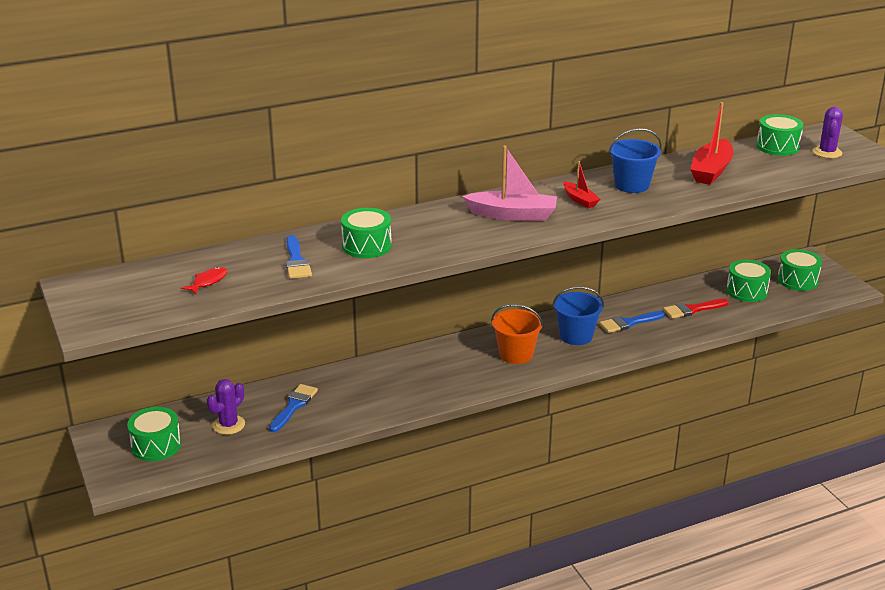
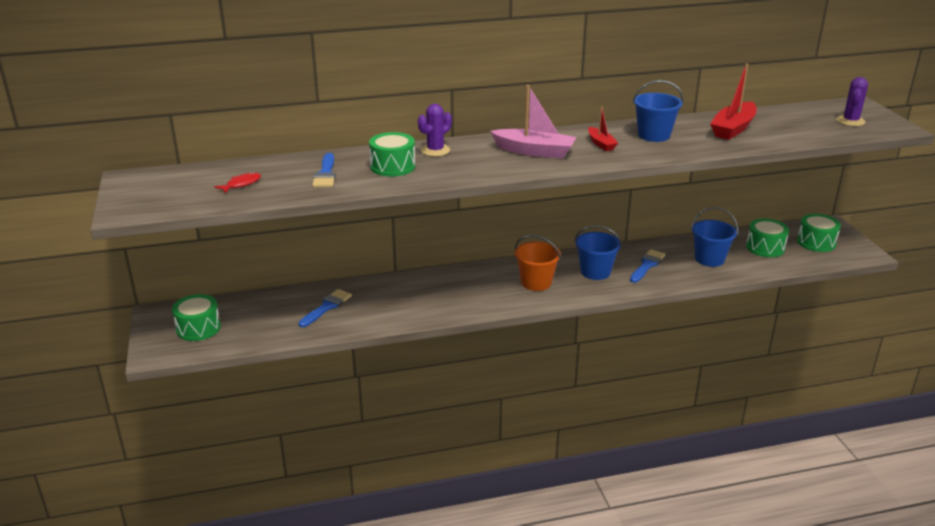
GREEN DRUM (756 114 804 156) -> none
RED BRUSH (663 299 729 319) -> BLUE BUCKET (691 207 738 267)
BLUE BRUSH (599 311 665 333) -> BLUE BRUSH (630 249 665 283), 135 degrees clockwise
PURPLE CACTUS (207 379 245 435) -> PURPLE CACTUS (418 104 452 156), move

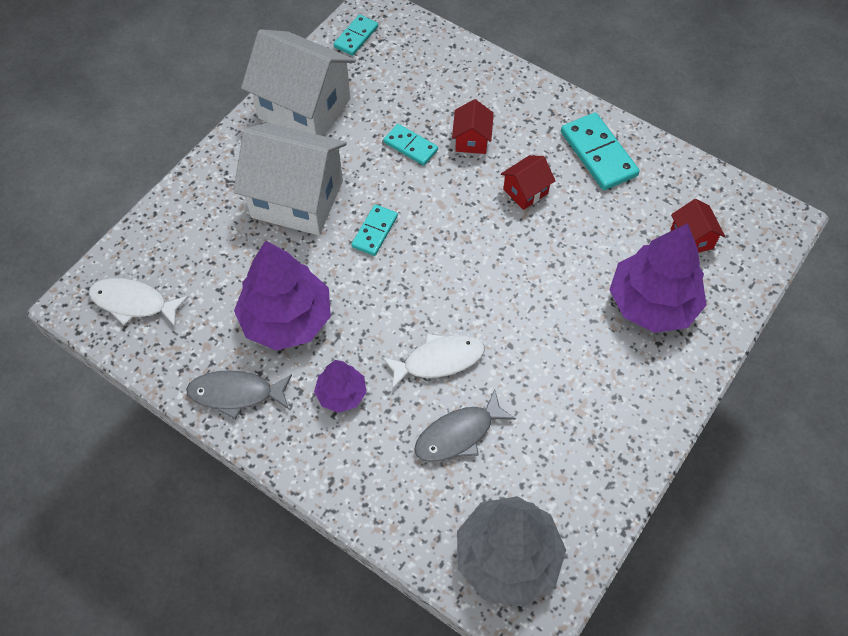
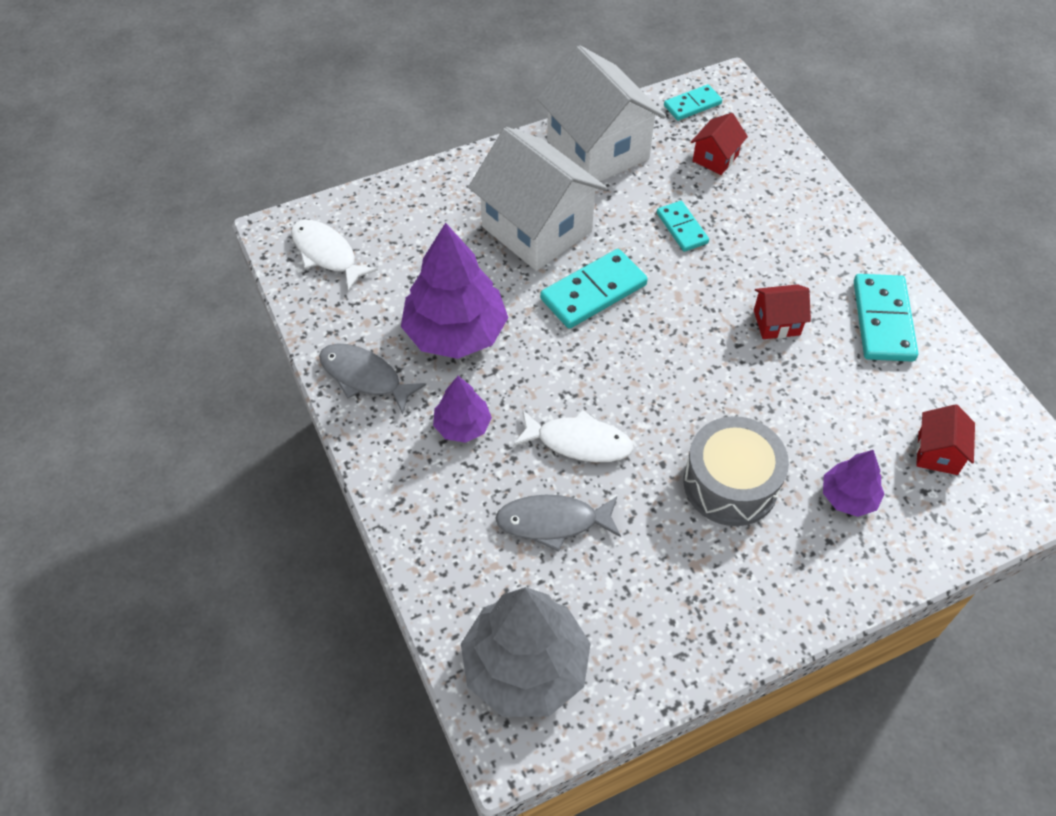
RED HOUSE (452 99 494 154) -> RED HOUSE (691 113 748 175), move
TURQUOISE DOMINO (351 204 398 256) -> TURQUOISE DOMINO (540 249 648 329), x1.64
PURPLE TREE (609 223 706 333) -> PURPLE TREE (823 450 884 517), x0.52
none -> GREY DRUM (683 416 789 526)

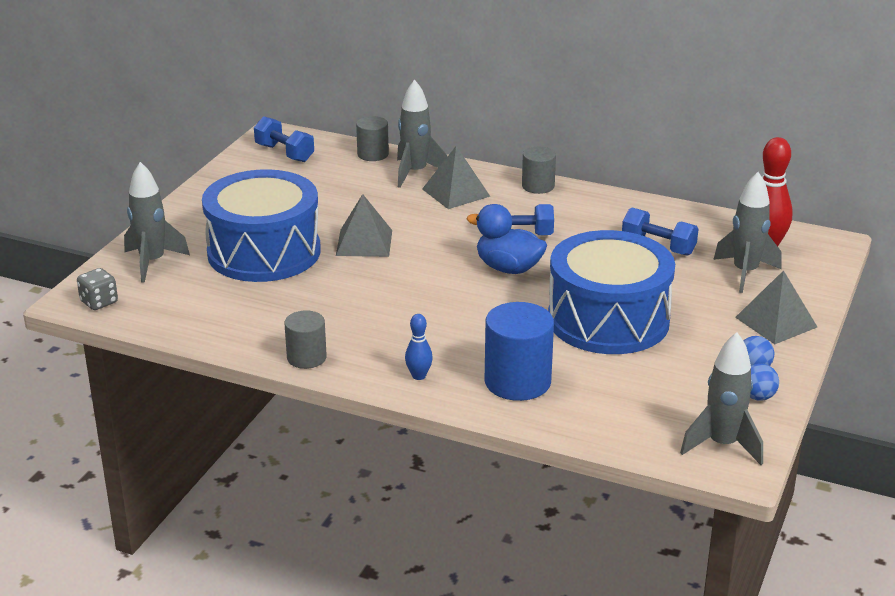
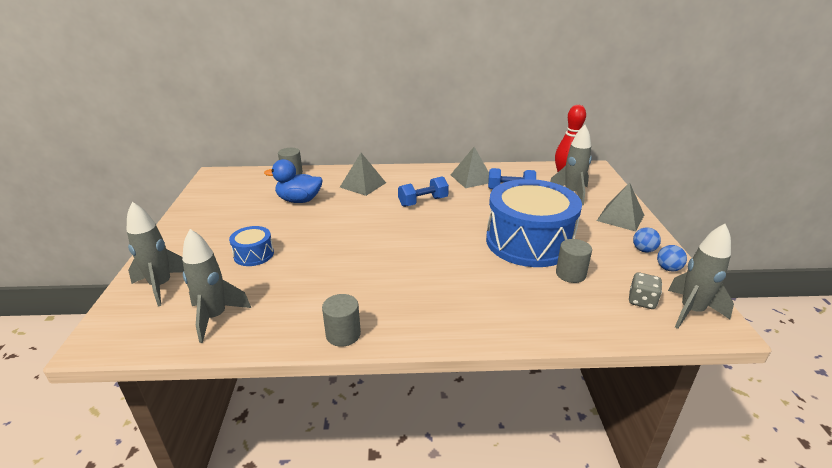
GREY ROCKET (397 79 447 188) -> GREY ROCKET (182 229 251 343), move
BLUE DUMBBELL (254 117 314 162) -> none
GREY CYLINDER (522 147 556 194) -> GREY CYLINDER (556 239 592 283), move
BLUE DRUM (202 169 321 282) -> BLUE DRUM (229 226 274 266), x0.44
GREY PYRAMID (336 194 392 257) -> GREY PYRAMID (451 147 489 188), move
BLUE DUCK (467 204 547 274) -> BLUE DUCK (264 159 323 203), move
GREY DICE (77 268 118 310) -> GREY DICE (629 273 662 309), move
BLUE CYLINDER (485 302 554 401) -> none
BLUE BOWLING PIN (405 314 433 380) -> none

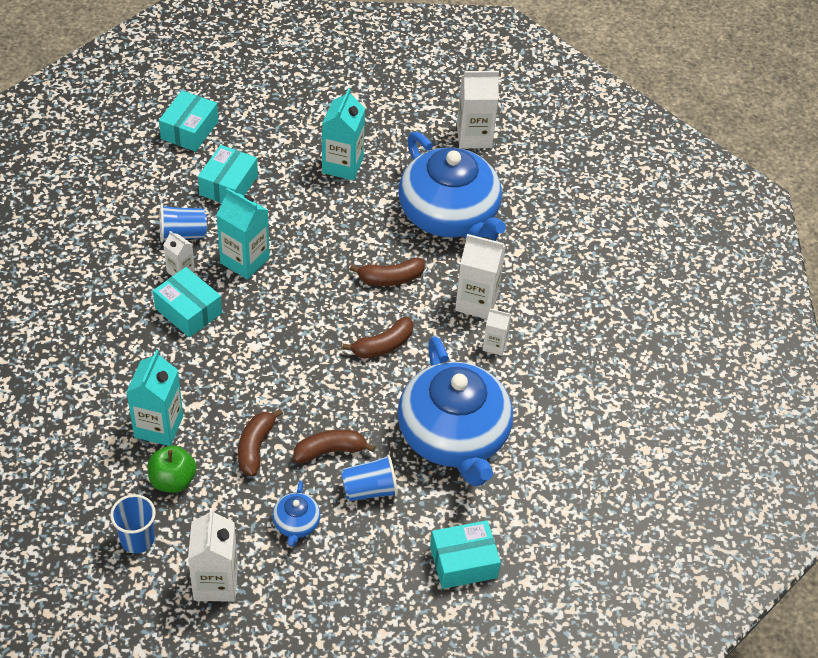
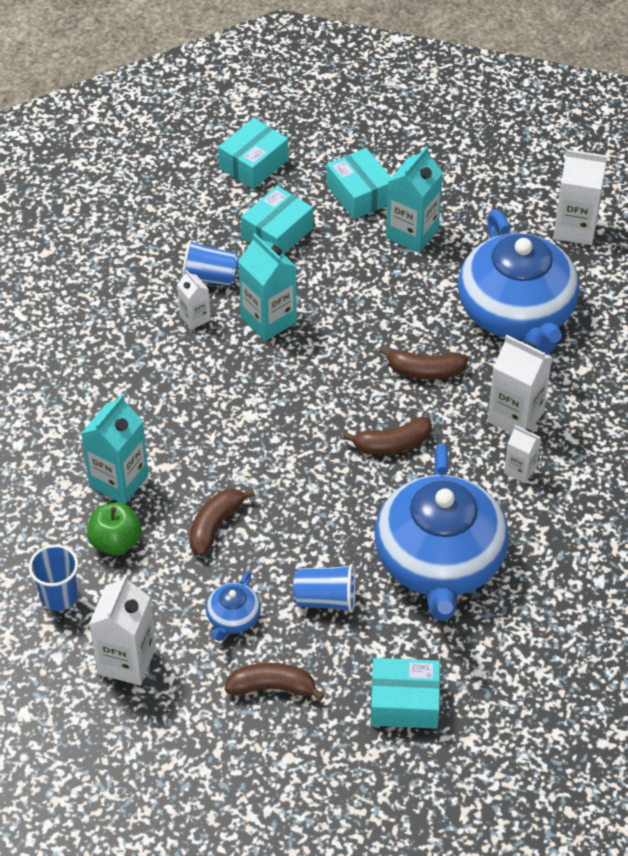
TURQUOISE BOX (153 267 222 338) -> TURQUOISE BOX (326 148 391 219), move
BROWN BANANA (293 429 376 463) -> BROWN BANANA (225 663 324 701), move

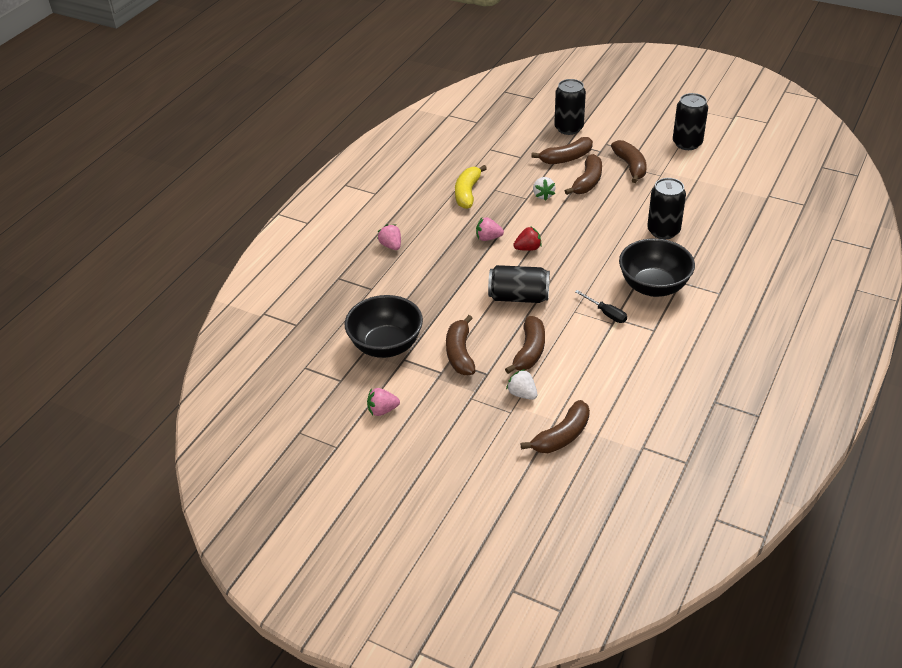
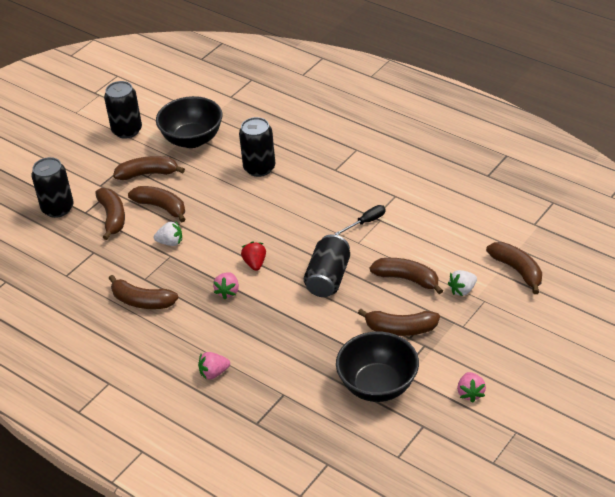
YELLOW BANANA (455 165 487 209) -> BROWN BANANA (108 275 178 309)
BLACK BOWL (619 238 695 297) -> BLACK BOWL (156 96 222 148), move

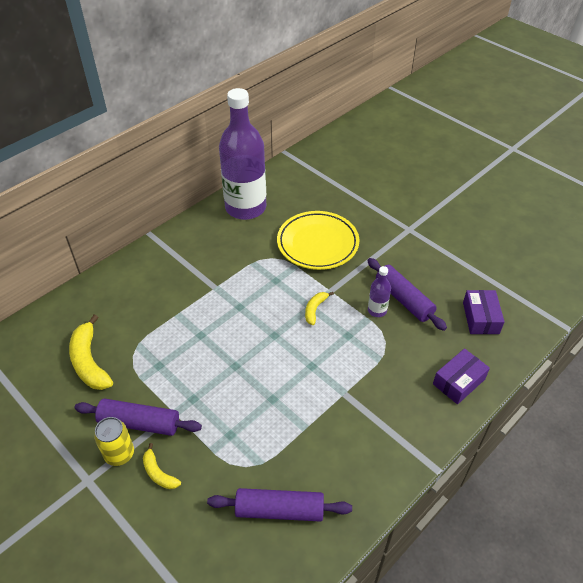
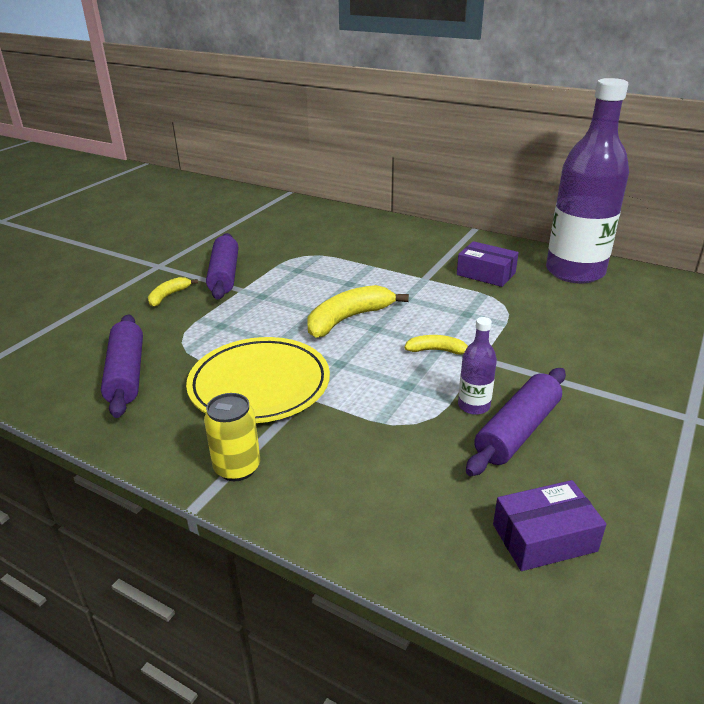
YELLOW PLATE (277 211 359 270) -> YELLOW PLATE (186 337 330 423), move
YELLOW BANANA (69 314 113 390) -> YELLOW BANANA (307 285 409 338), move
PURPLE BOX (433 348 490 404) -> PURPLE BOX (457 241 519 287), move
YELLOW CAN (94 417 134 466) -> YELLOW CAN (204 393 260 481), move

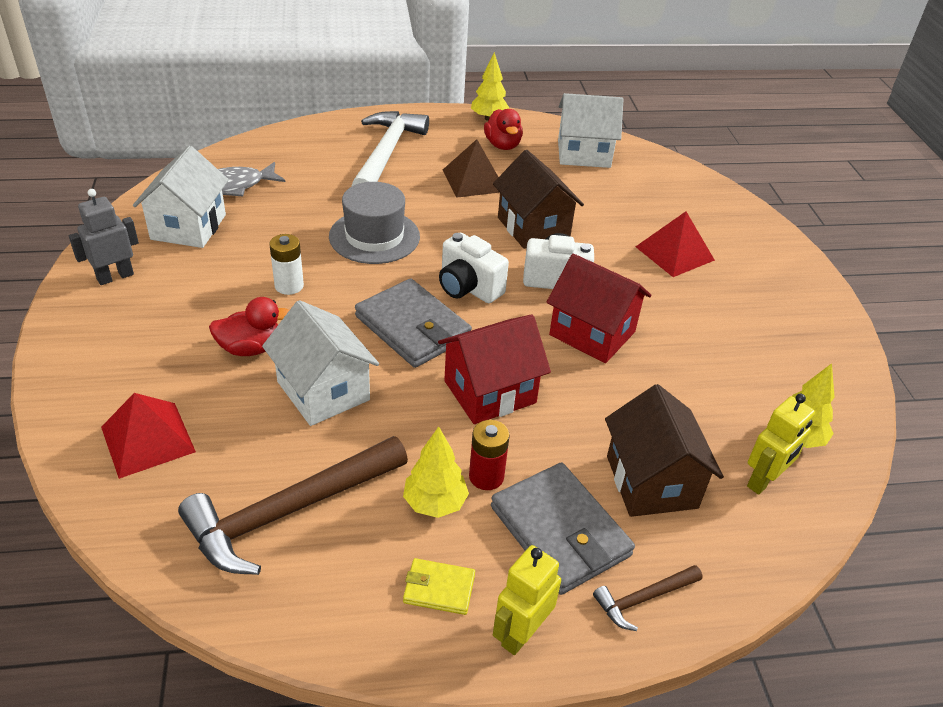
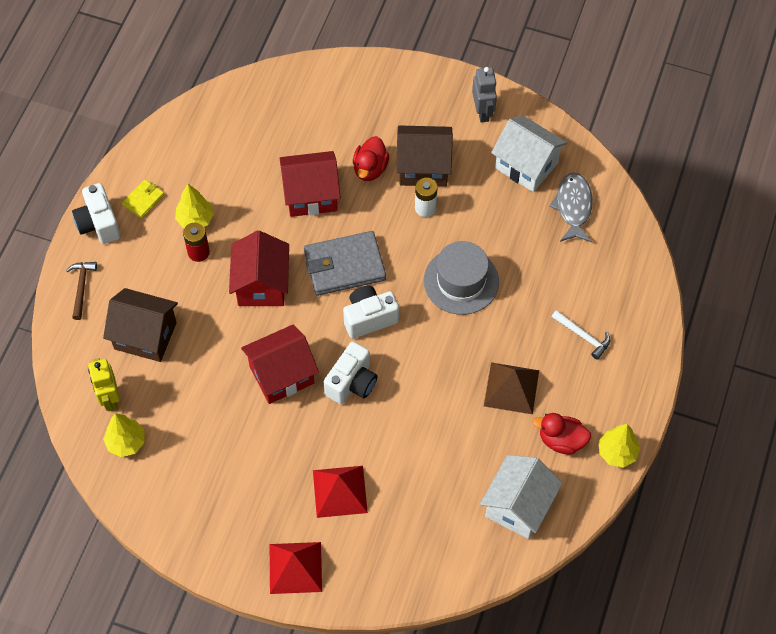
WHITE HAMMER (352 111 429 186) -> WHITE HAMMER (552 310 610 360), x0.47
BROWN HOUSE (493 150 584 249) -> BROWN HOUSE (396 125 453 187), move
WHITE HOUSE (262 300 379 426) -> RED HOUSE (279 151 341 217)
RED PYRAMID (101 393 196 479) -> RED PYRAMID (270 542 322 594), move
BROWN HAMMER (178 436 408 575) -> none
GREY WALLET (491 463 635 595) -> none
YELLOW ROBOT (493 545 561 655) -> WHITE CAMERA (72 183 121 244)

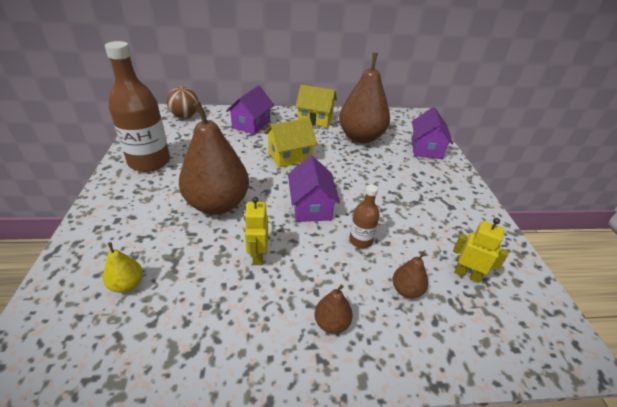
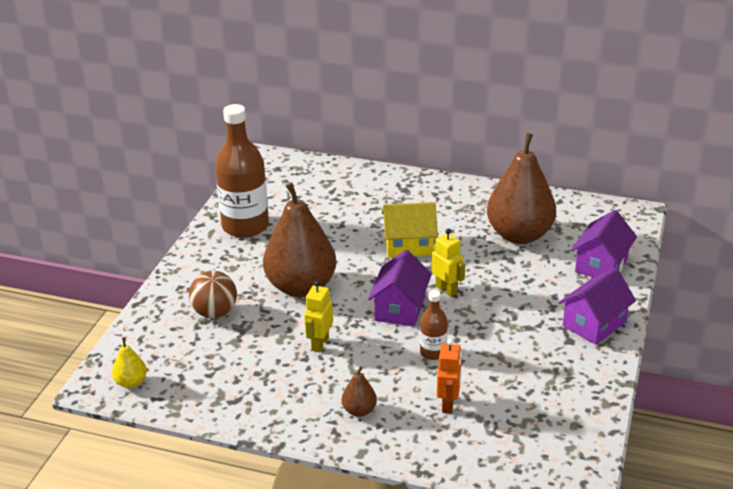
PURPLE HOUSE (226 85 274 134) -> PURPLE HOUSE (558 268 636 345), move
YELLOW HOUSE (295 85 337 127) -> none
BROWN BALL (166 86 198 118) -> BROWN BALL (189 271 237 318), move
YELLOW ROBOT (453 218 509 283) -> YELLOW ROBOT (432 228 465 297), move
YELLOW PEAR (103 242 143 293) -> YELLOW PEAR (112 337 147 388), move
BROWN PEAR (393 252 428 298) -> ORANGE ROBOT (437 339 462 414)

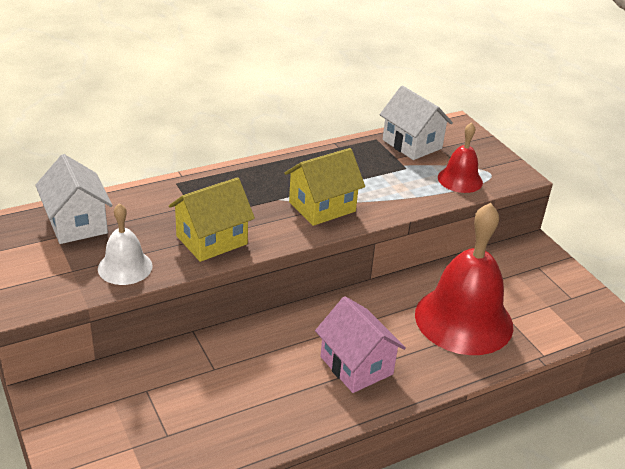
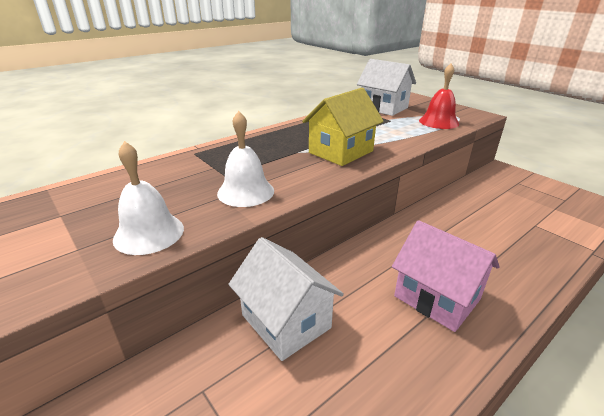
WHITE HOUSE (35 154 113 244) -> WHITE HOUSE (228 237 344 361), move
YELLOW HOUSE (169 177 255 262) -> WHITE BELL (217 111 274 207)
RED BELL (415 203 513 355) -> none

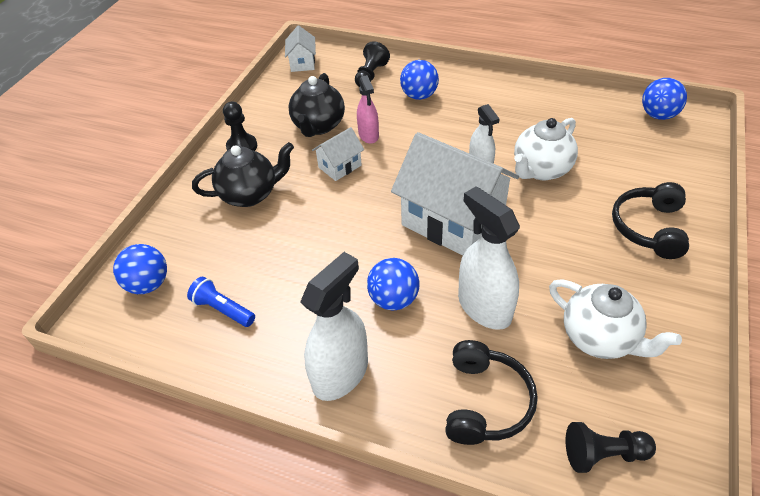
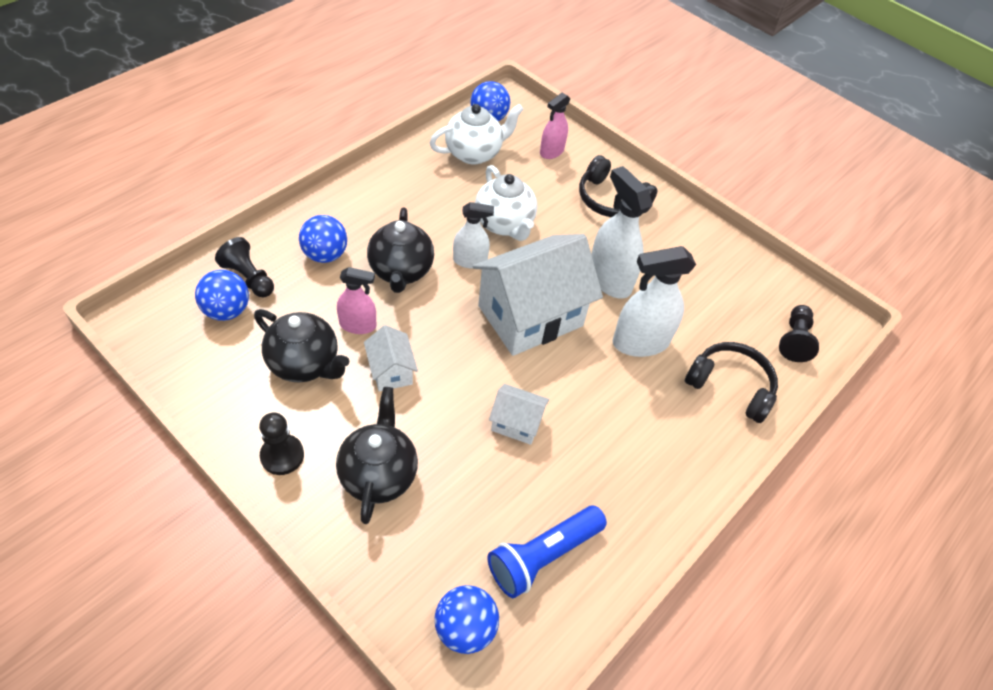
WHITE HOUSE (285 25 316 72) -> WHITE HOUSE (489 384 549 445), move
WHITE SPRAY BOTTLE (300 252 368 401) -> WHITE SPRAY BOTTLE (591 166 652 299), move
BLUE BALL (367 258 420 310) -> BLUE BALL (195 270 249 321), move
BLUE FLASHLIGHT (187 277 255 327) -> BLUE FLASHLIGHT (487 506 607 598), x1.54
WHITE TEAPOT (549 279 682 359) -> WHITE TEAPOT (430 104 524 164), move
none -> PINK SPRAY BOTTLE (540 93 571 159)
none -> BLACK TEAPOT (367 208 434 293)

